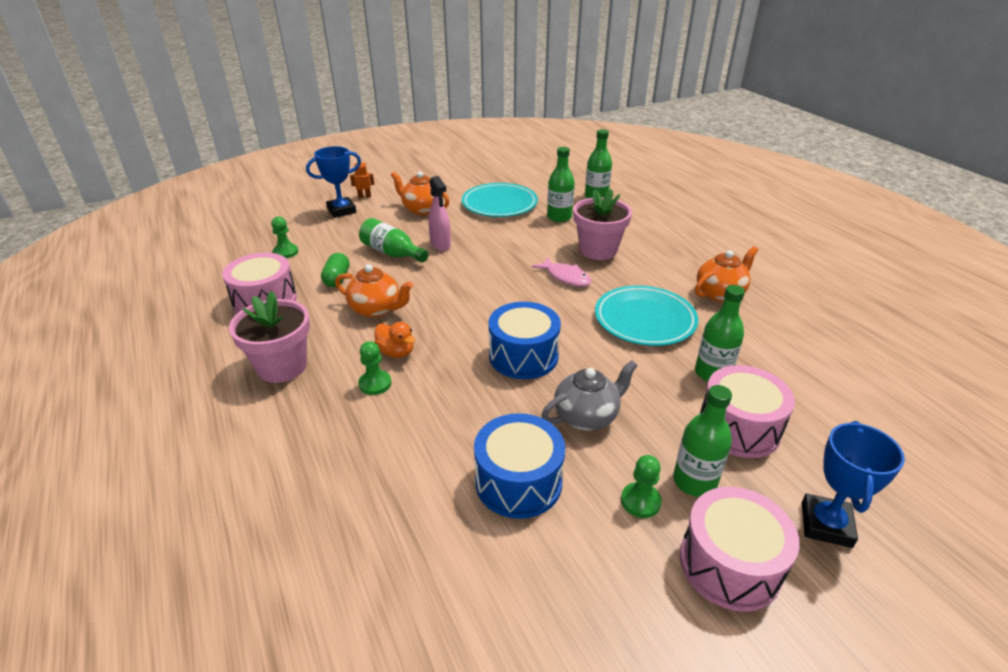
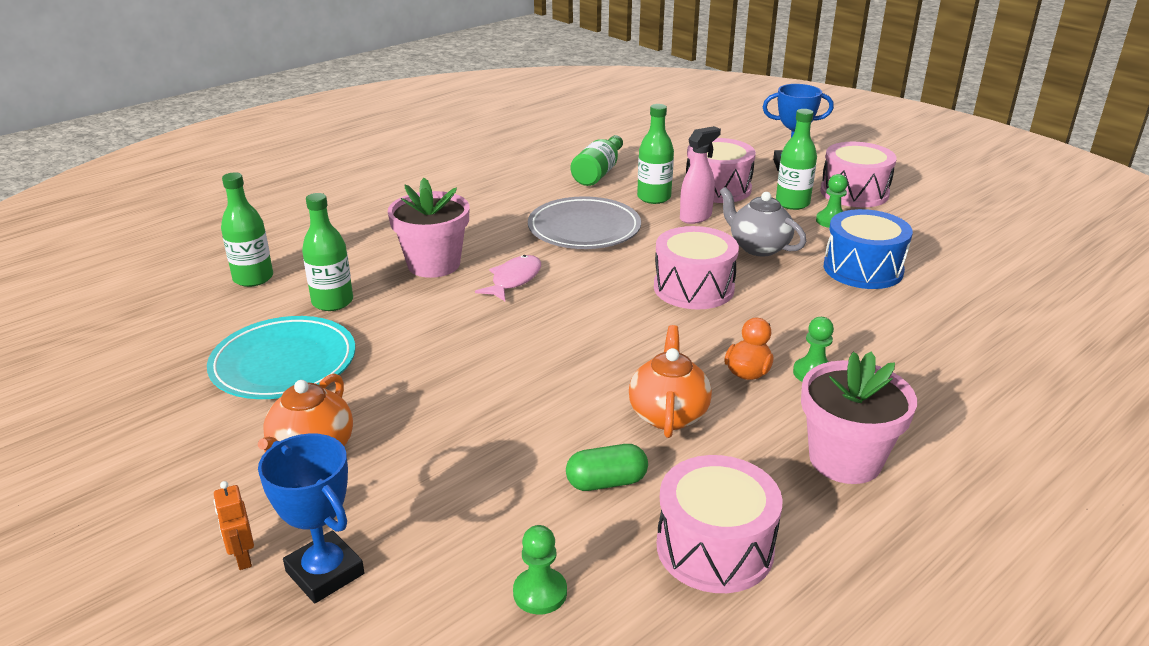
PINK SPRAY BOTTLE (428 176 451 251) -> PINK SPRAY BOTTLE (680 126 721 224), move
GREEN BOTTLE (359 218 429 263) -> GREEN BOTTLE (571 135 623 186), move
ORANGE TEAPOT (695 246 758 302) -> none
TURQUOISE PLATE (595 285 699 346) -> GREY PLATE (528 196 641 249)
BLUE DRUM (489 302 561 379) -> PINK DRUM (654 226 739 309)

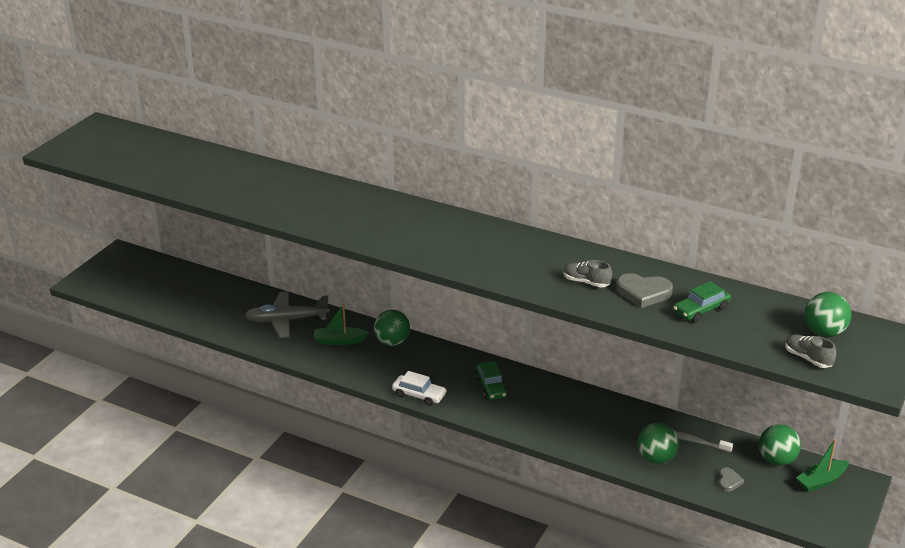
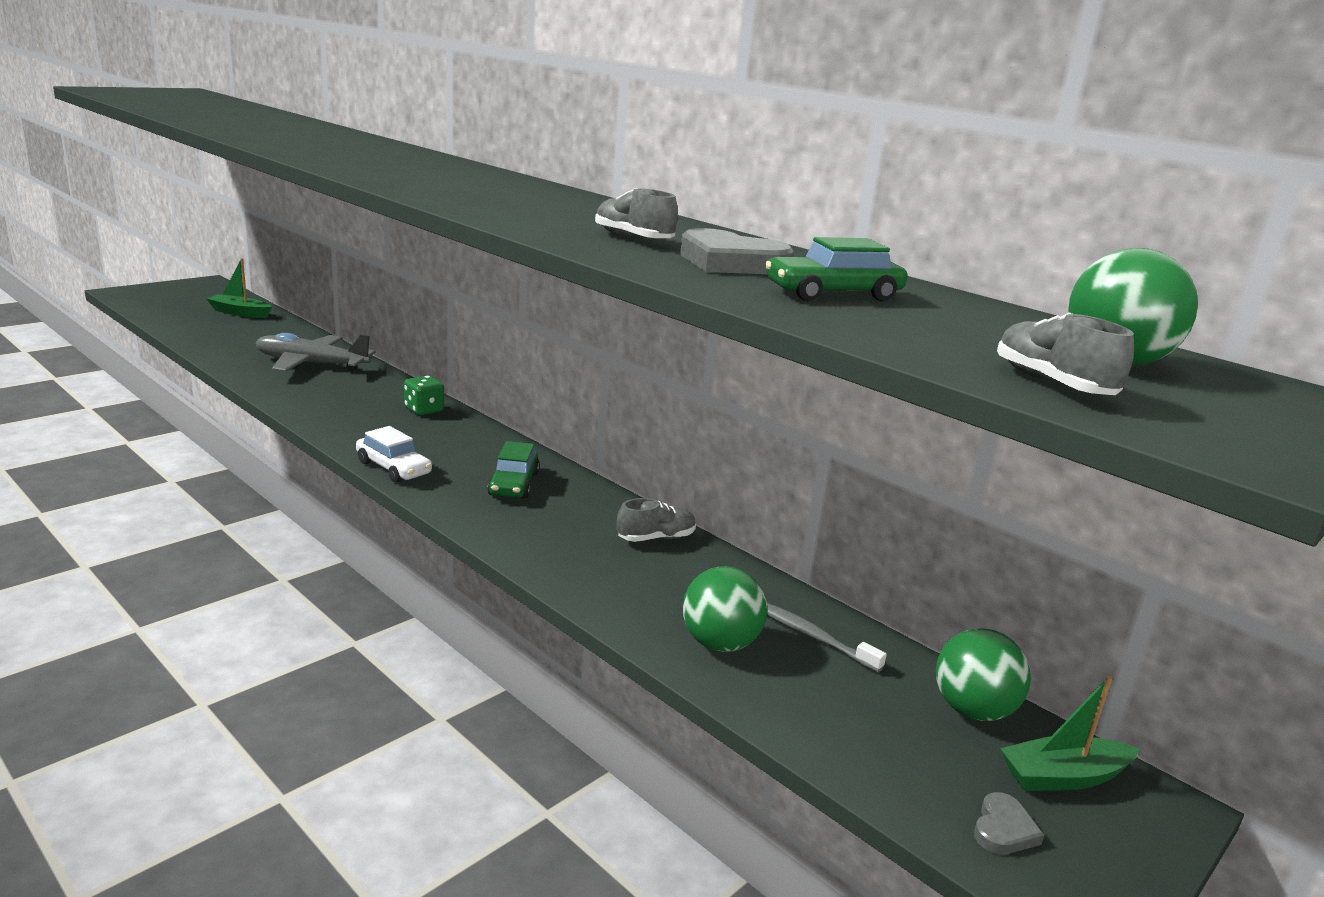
GREEN BOAT (314 304 369 345) -> GREEN BOAT (206 258 272 318), move
GREEN BALL (374 310 410 346) -> GREEN DICE (404 375 444 415)
GREY HEART (719 468 744 492) -> GREY HEART (974 792 1044 854), move
none -> GREY SHOE (617 498 696 542)

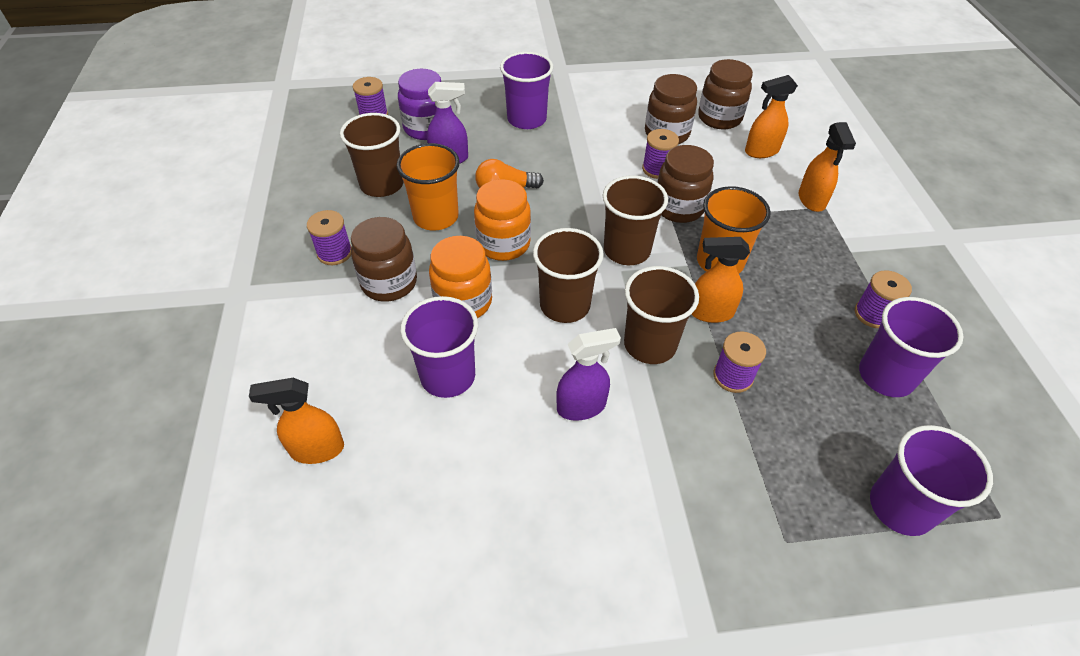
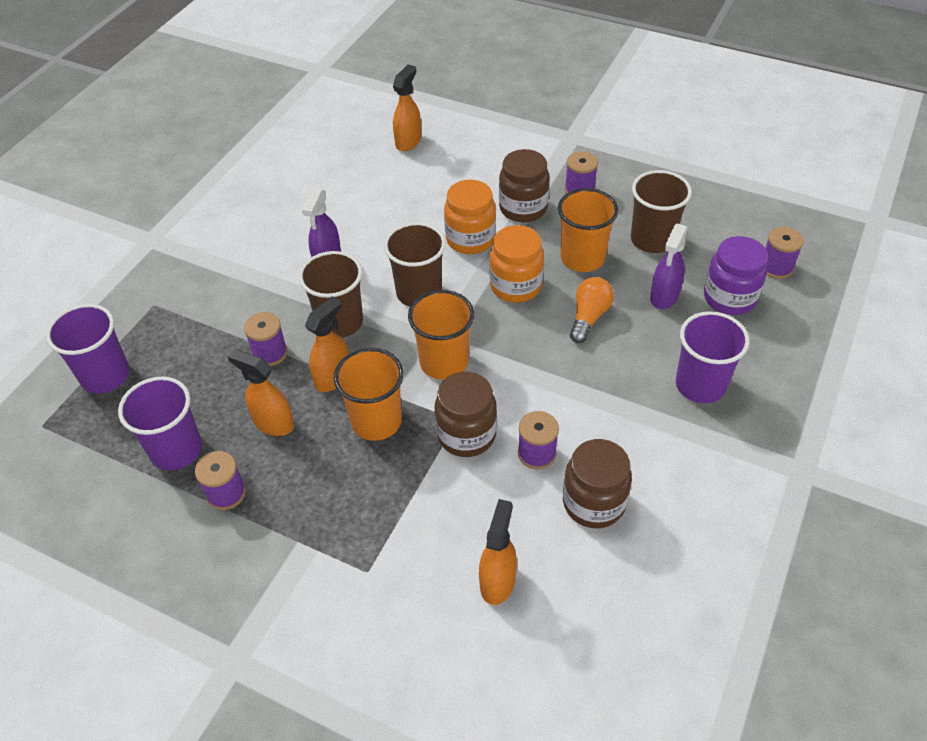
BROWN JAR (698 59 753 130) -> none
ORANGE SPRAY BOTTLE (799 122 856 212) -> ORANGE SPRAY BOTTLE (228 349 294 436), move
BROWN CUP (602 175 668 265) -> ORANGE CUP (408 290 474 380)
PURPLE CUP (400 296 478 398) -> none

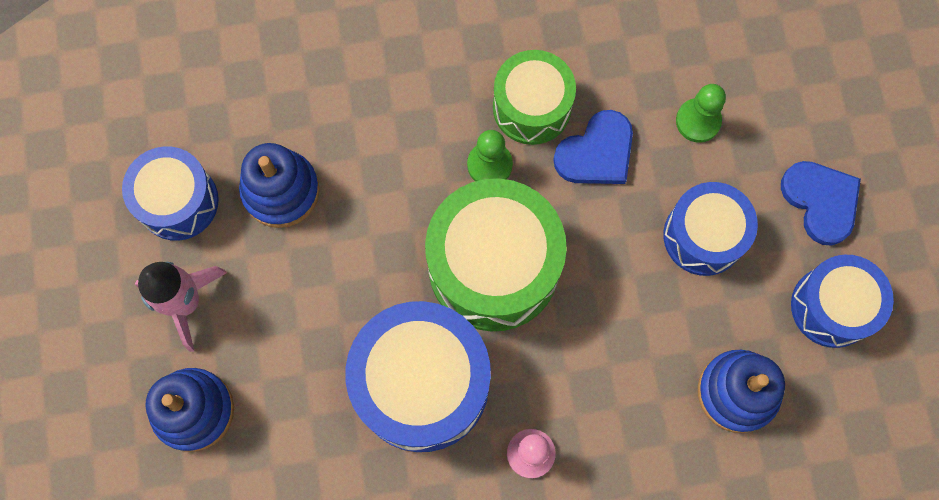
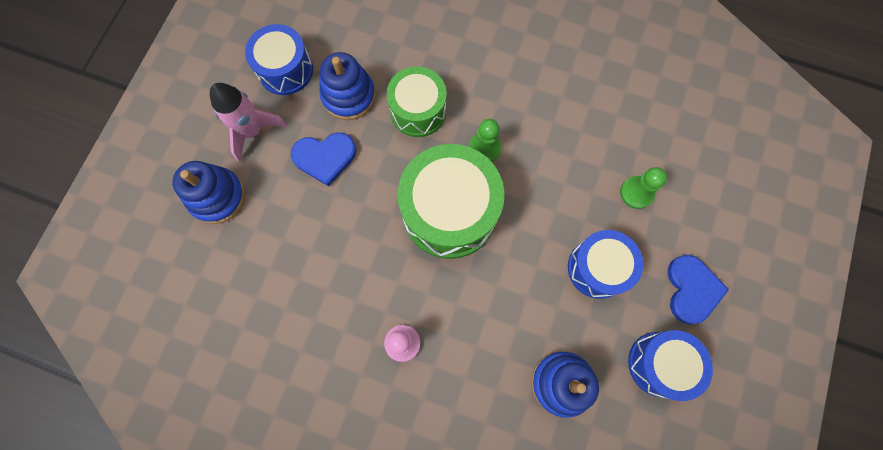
GREEN DRUM (493 50 576 145) -> GREEN DRUM (386 66 447 137), move
BLUE HEART (553 110 633 184) -> BLUE HEART (291 132 356 186), move
BLUE DRUM (345 301 491 452) -> none

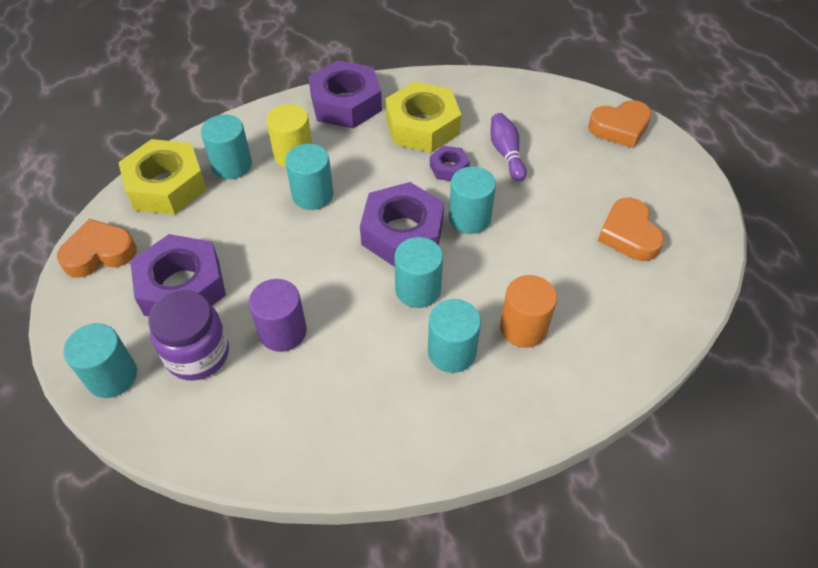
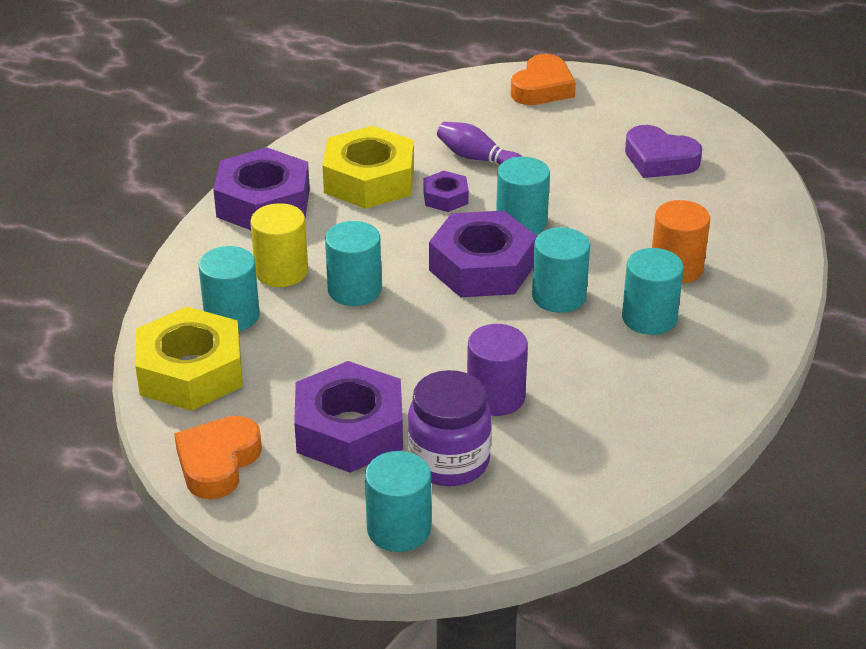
ORANGE HEART (598 198 664 261) -> PURPLE HEART (625 125 702 178)

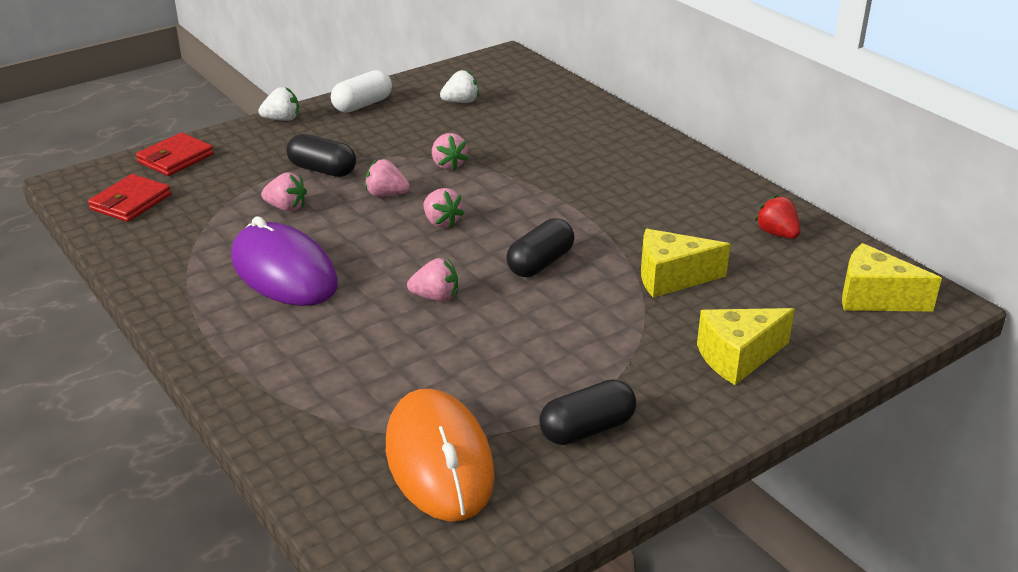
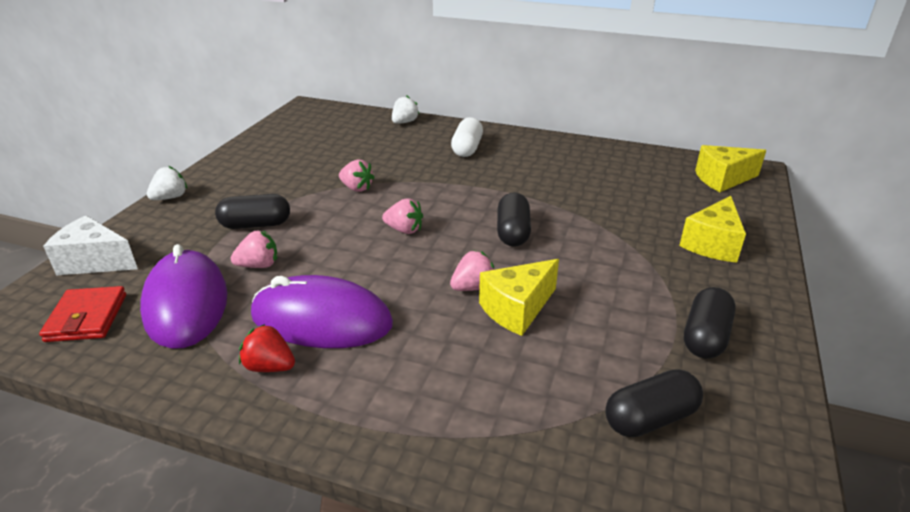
WHITE CAPSULE (331 70 392 113) -> WHITE CAPSULE (451 117 483 157), move
WHITE STRAWBERRY (440 70 479 103) -> WHITE STRAWBERRY (392 96 419 124), move
RED WALLET (136 132 214 176) -> WHITE CHEESE (43 215 138 275)
PINK STRAWBERRY (365 159 410 197) -> none
RED STRAWBERRY (755 195 800 239) -> RED STRAWBERRY (239 324 295 372), move
YELLOW CHEESE (641 229 731 298) -> YELLOW CHEESE (479 259 559 336), move
ORANGE MOUSE (386 389 495 522) -> BLACK CAPSULE (605 369 703 437)
none -> PURPLE MOUSE (140 244 227 349)

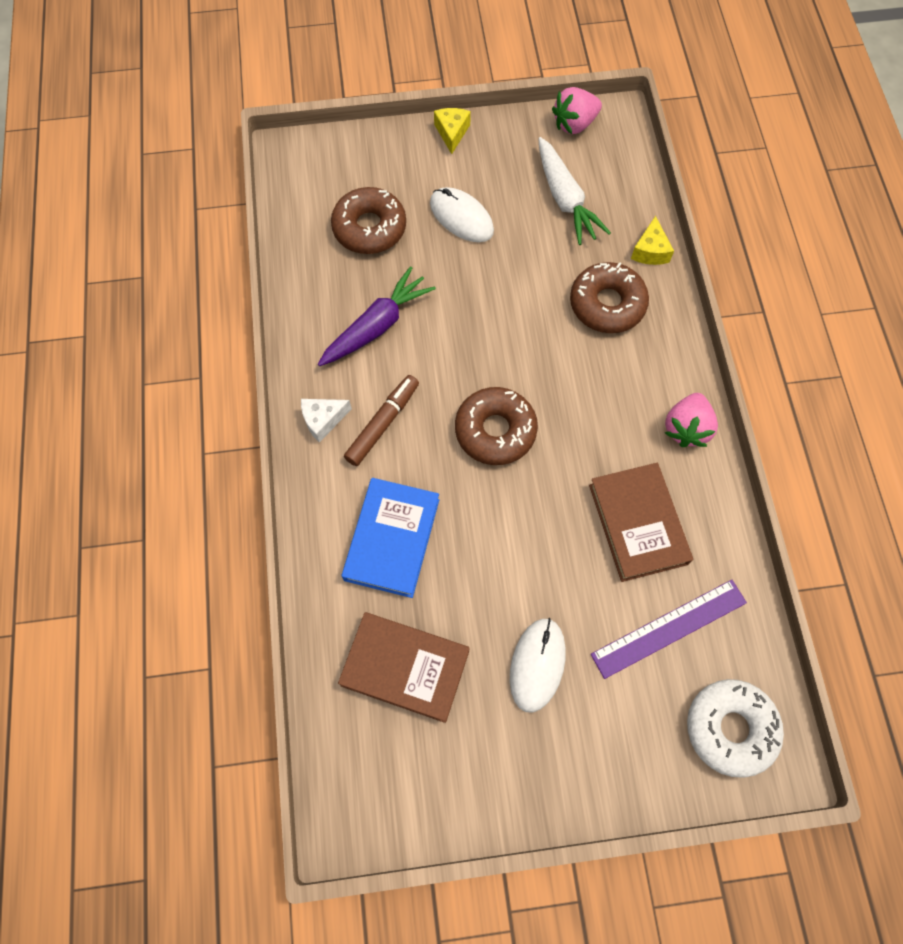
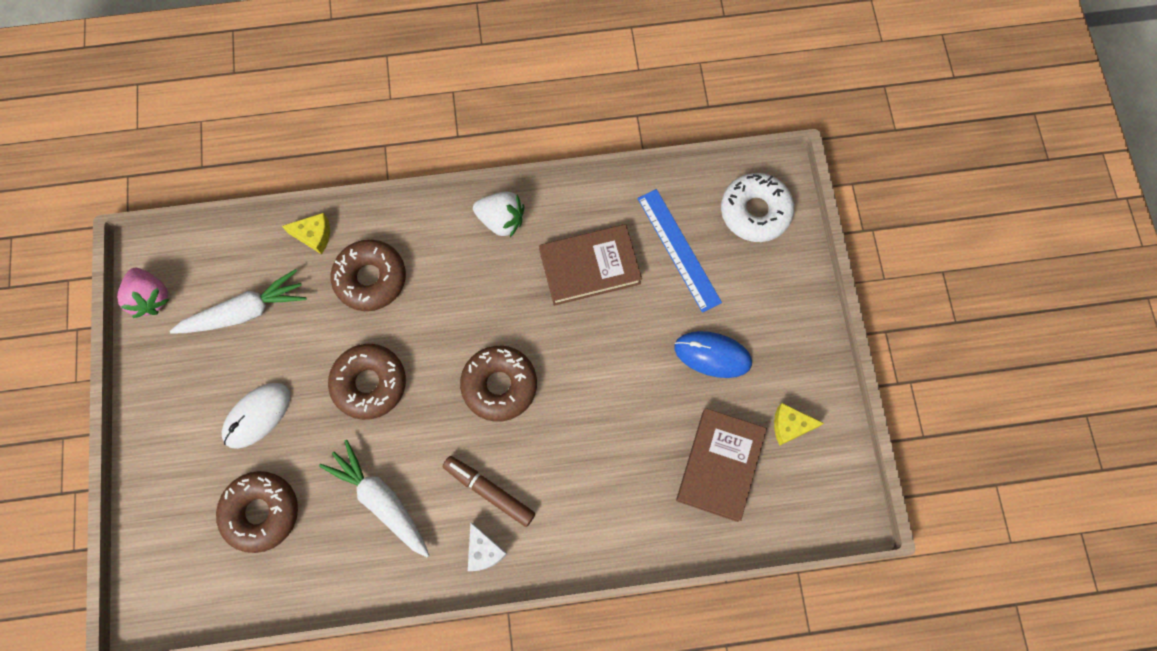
YELLOW CHEESE (434 108 471 154) -> YELLOW CHEESE (774 403 824 446), move
PURPLE CARROT (318 266 436 366) -> WHITE CARROT (319 440 429 557)
PINK STRAWBERRY (665 393 718 447) -> WHITE STRAWBERRY (473 192 524 237)
BLUE BOOK (342 478 439 598) -> none
PURPLE RULER (591 580 747 679) -> BLUE RULER (637 189 722 313)
WHITE MOUSE (510 618 566 713) -> BLUE MOUSE (674 331 752 378)
none -> BROWN DONUT (328 344 406 420)

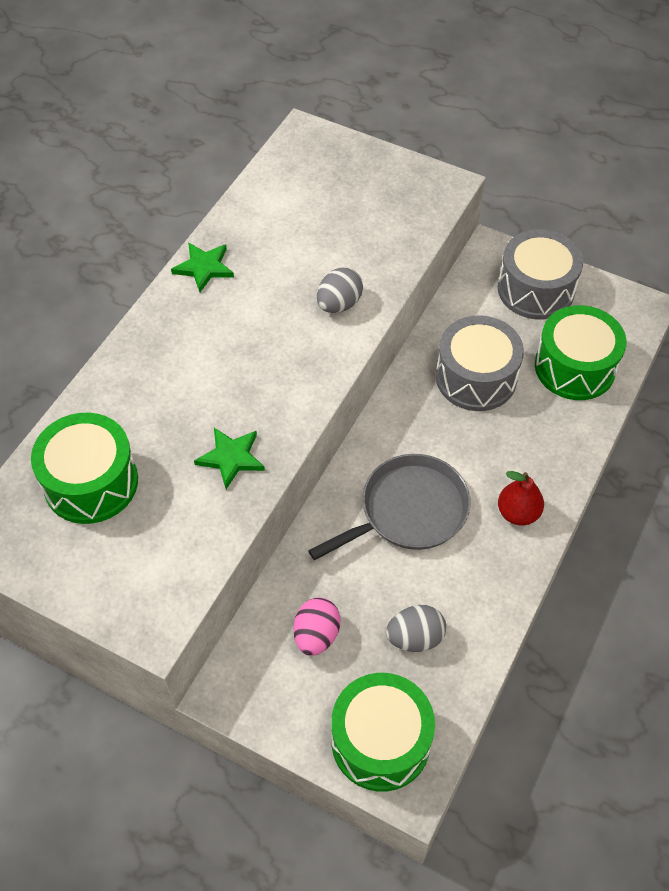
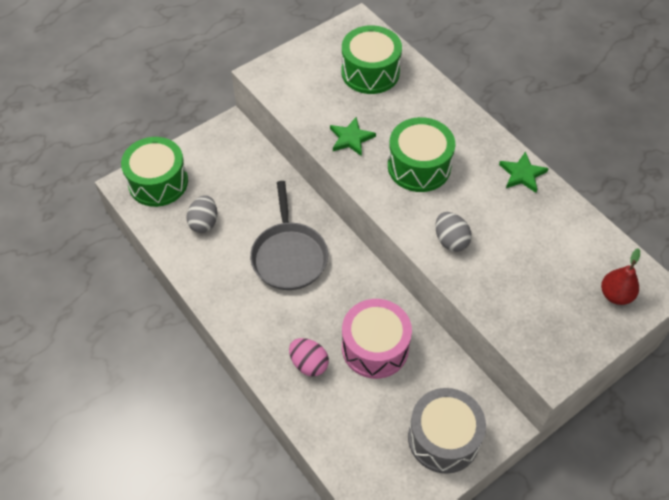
GREEN DRUM (535 305 627 400) -> GREEN DRUM (388 117 455 192), move
GREY DRUM (436 315 524 411) -> PINK DRUM (342 299 412 379)
RED PEAR (498 471 544 526) -> RED PEAR (601 248 640 305), move
PINK EGG (294 597 341 656) -> PINK EGG (289 338 329 376), move

